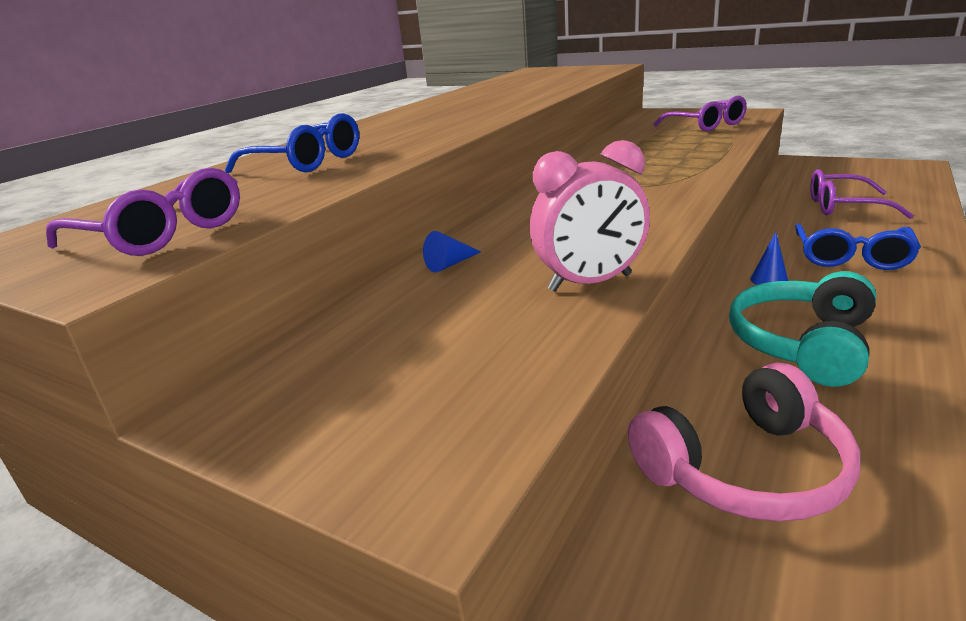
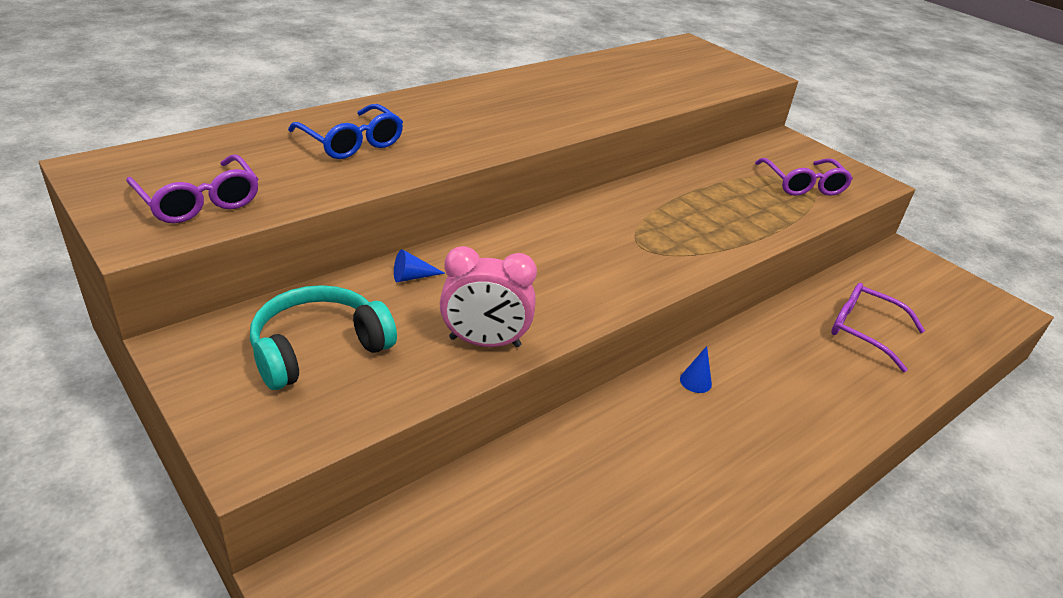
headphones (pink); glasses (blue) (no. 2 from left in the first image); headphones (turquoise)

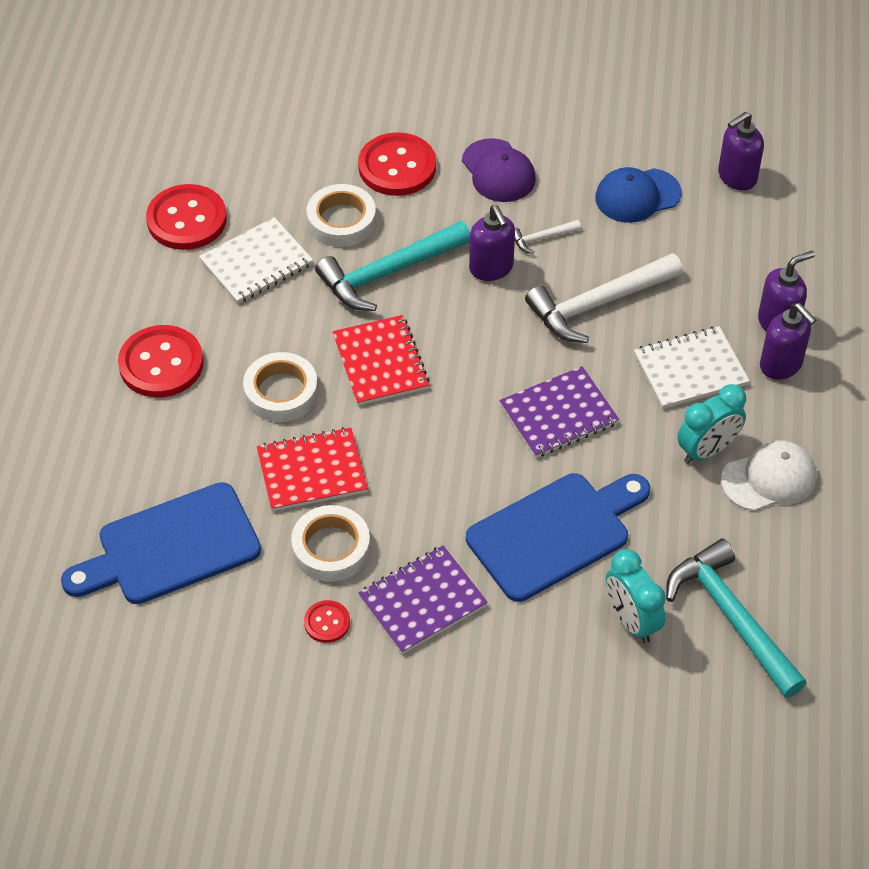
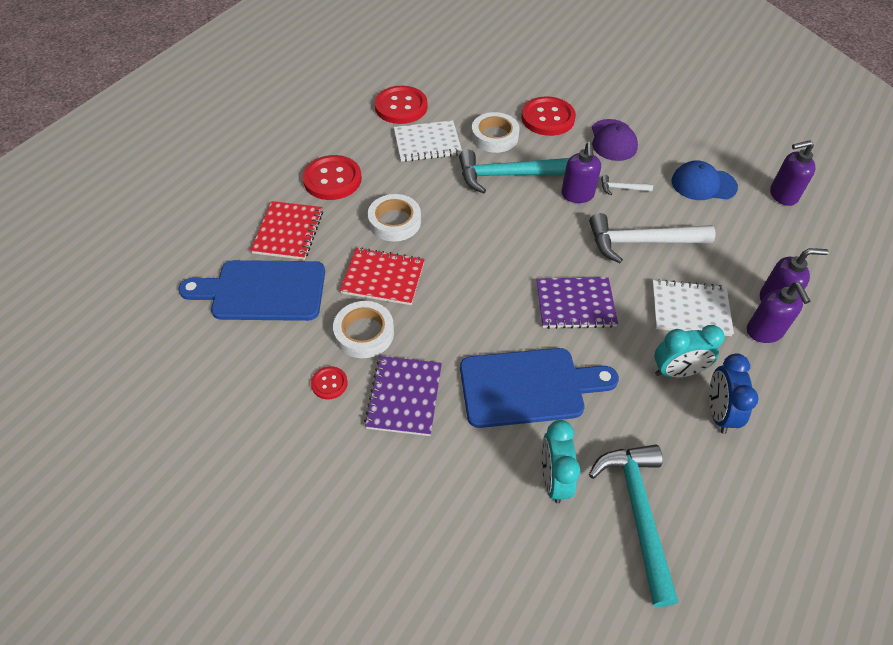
notebook (red) (no. 1 from left); clock (blue); notebook (purple) (no. 1 from left)

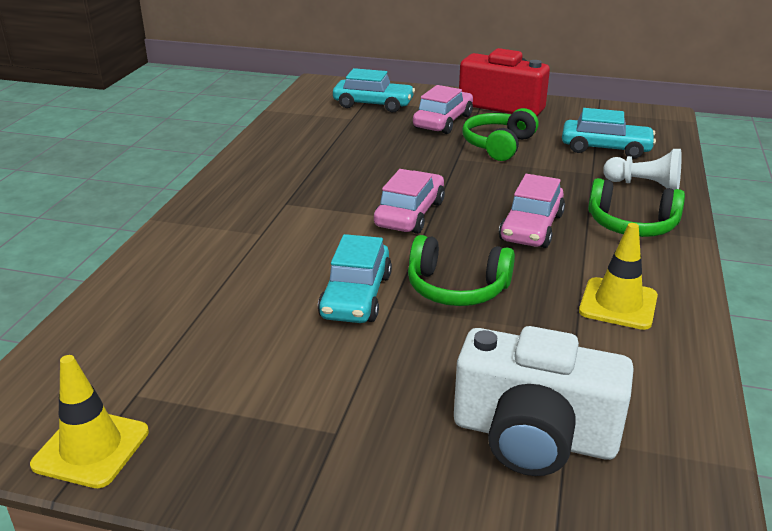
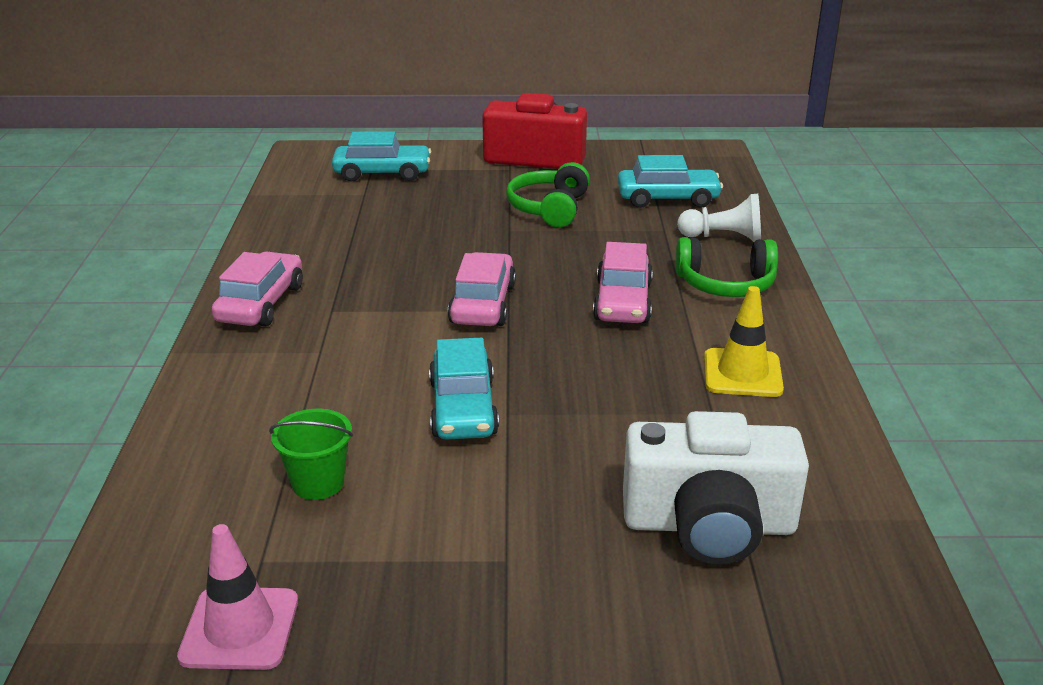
headphones (green) (no. 1 from left in the first image); bucket (green); car (pink) (no. 1 from left); traffic cone (pink)

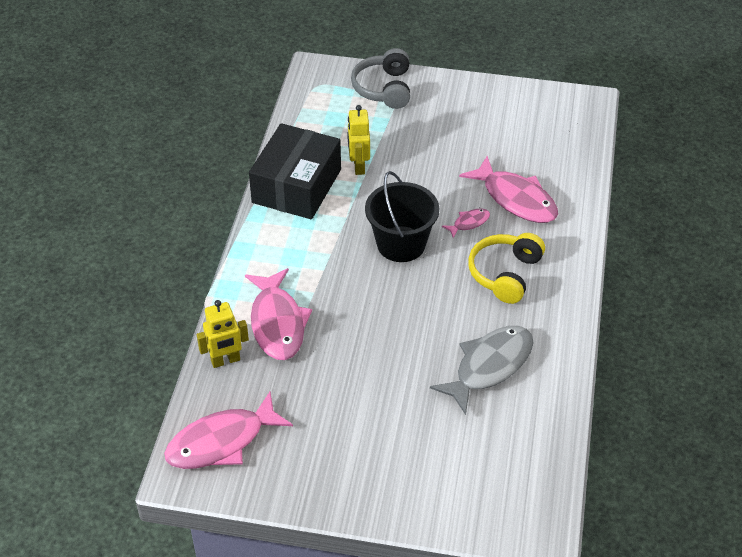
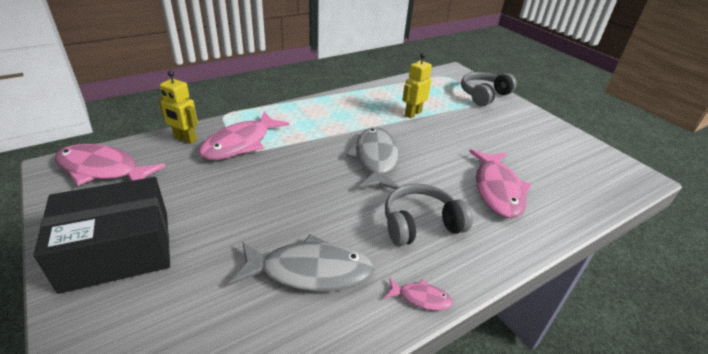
box (black); fish (pink) (no. 3 from left); fish (grey) (no. 2 from left); headphones (grey) (no. 1 from left)

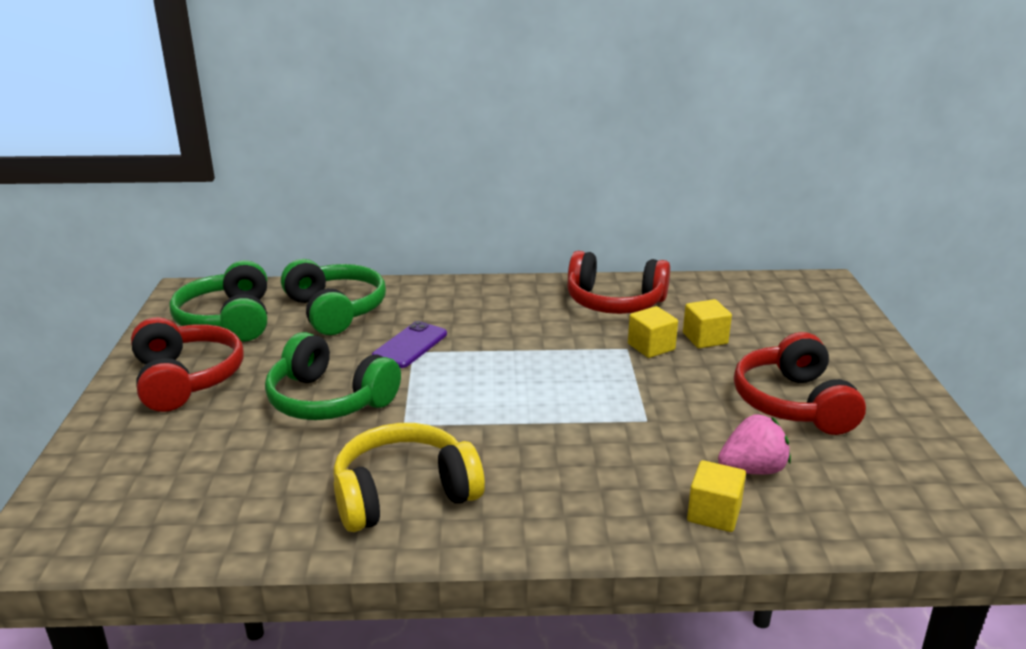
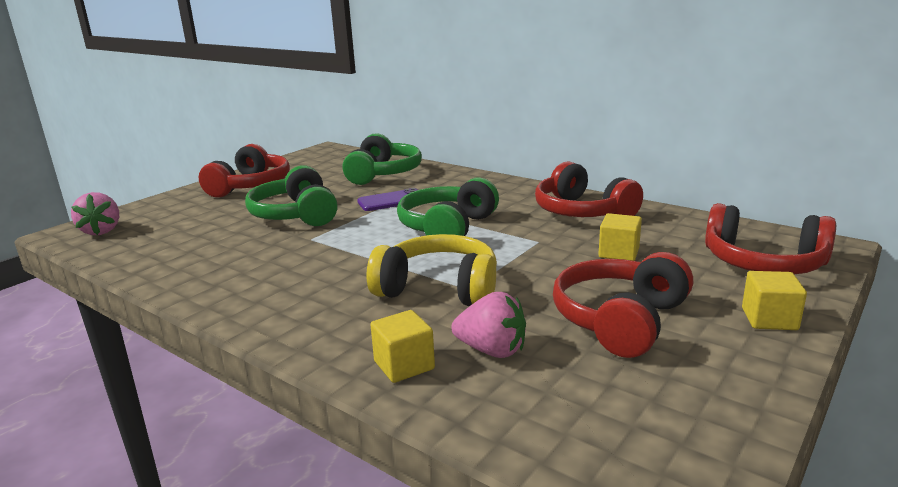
strawberry (pink) (no. 1 from left); headphones (red) (no. 4 from left); headphones (green) (no. 3 from left); headphones (yellow); cube (yellow) (no. 3 from left)

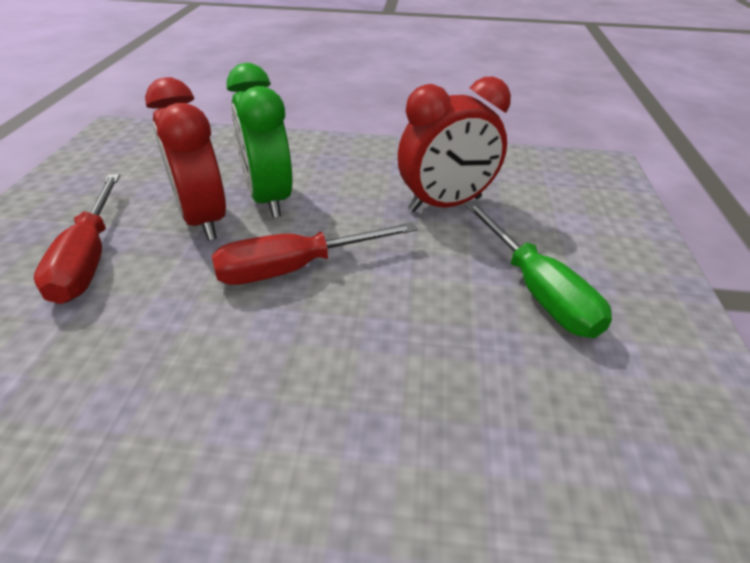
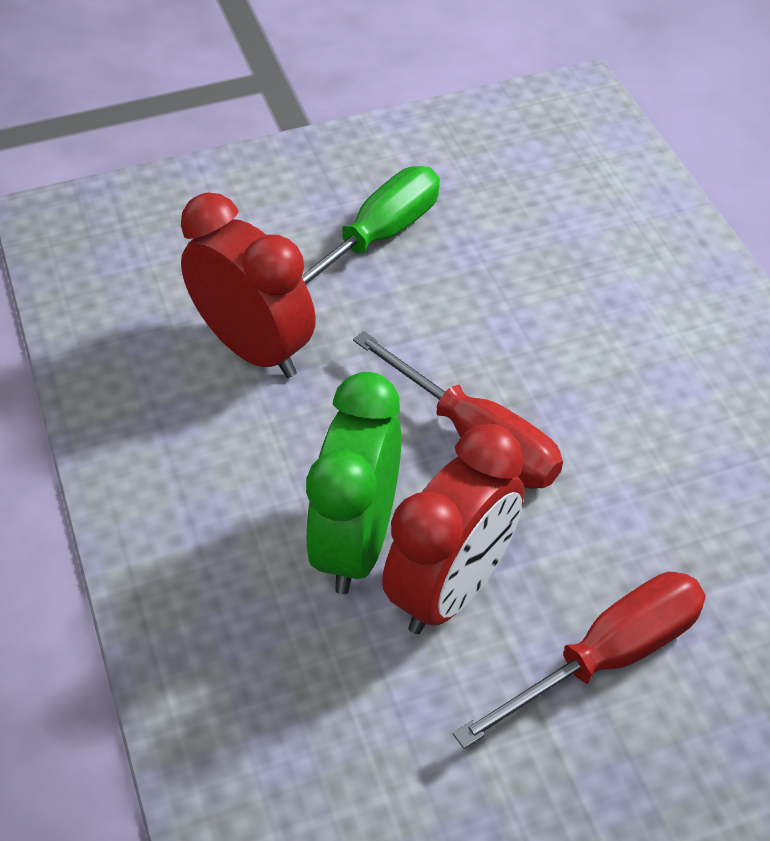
clock (green)

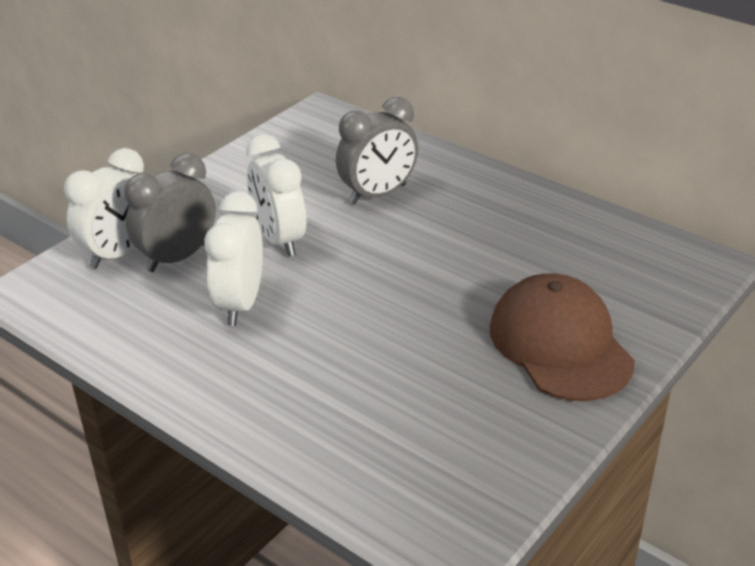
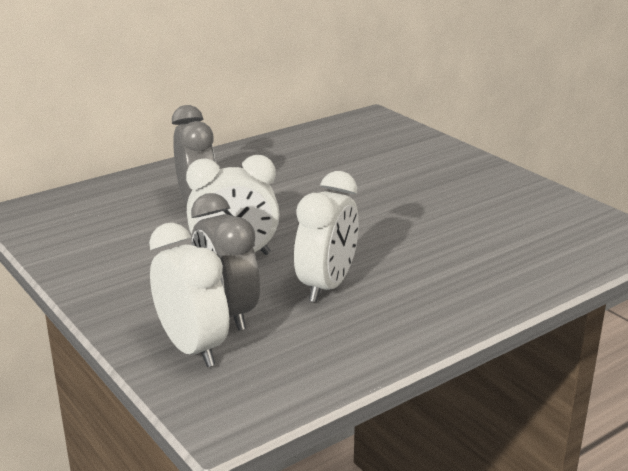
cap (brown); clock (white) (no. 3 from left)

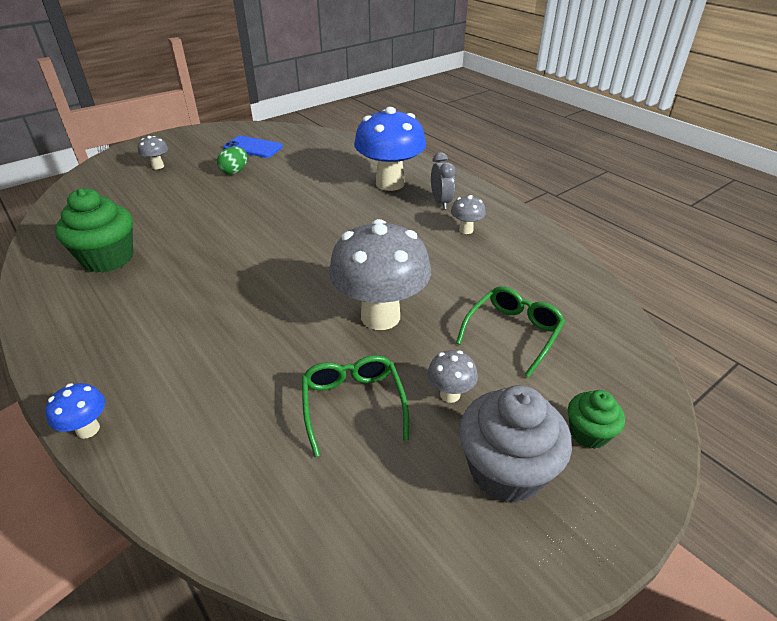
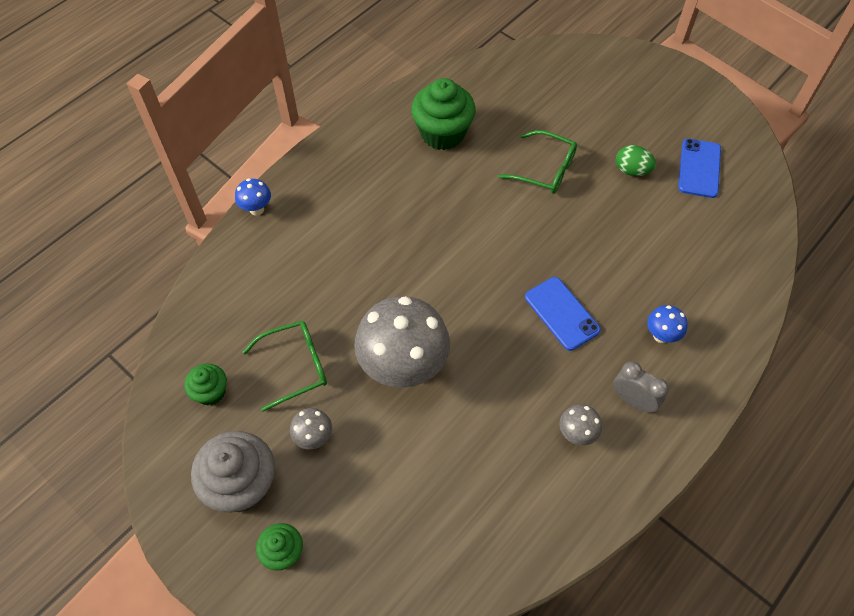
mushroom (grey) (no. 1 from left in the first image); cupcake (green) (no. 1 from left); phone (blue) (no. 1 from left); glasses (green) (no. 2 from left); clock (grey); mushroom (blue) (no. 2 from left)

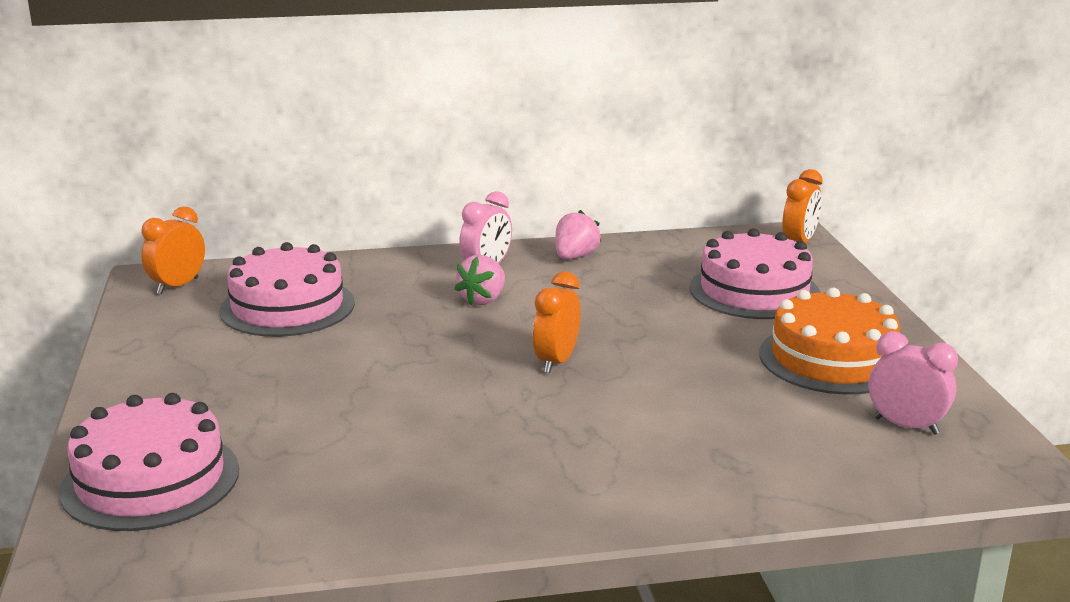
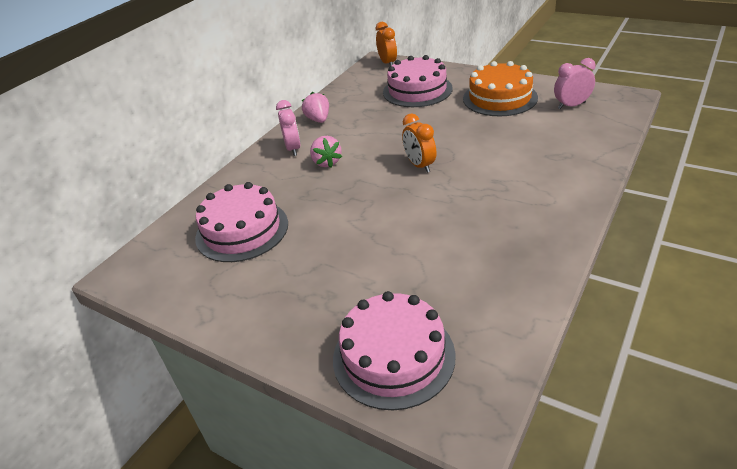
clock (orange) (no. 1 from left in the first image)

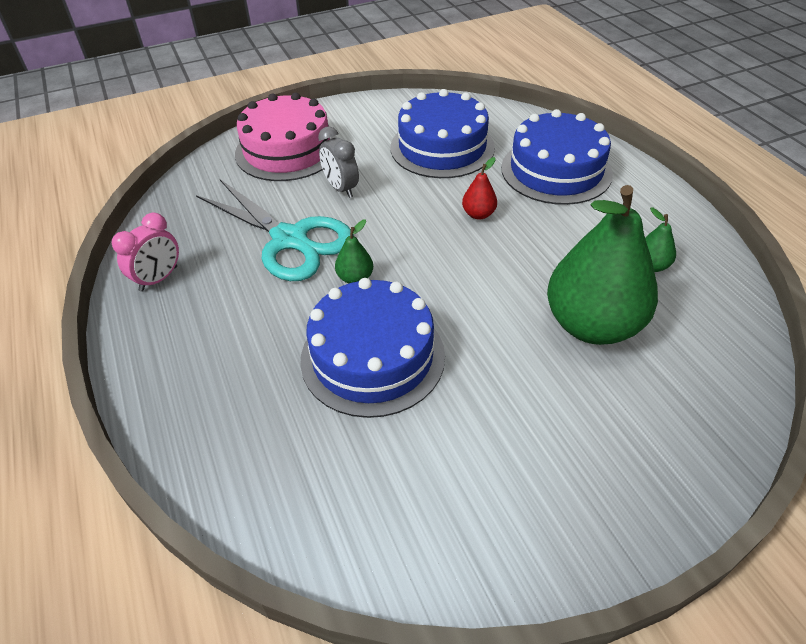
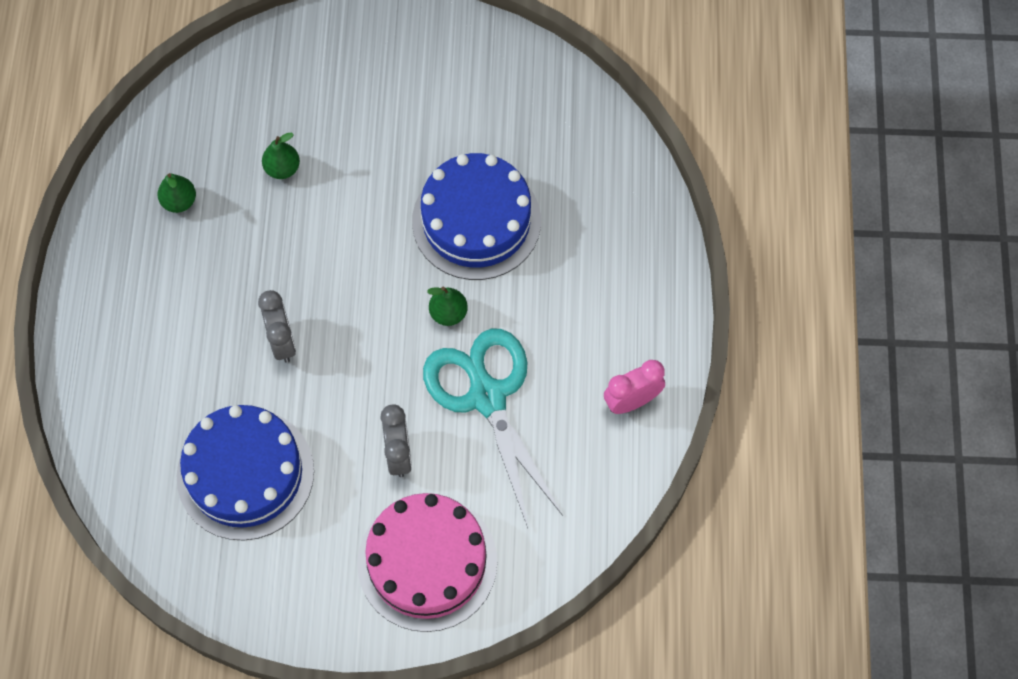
cake (blue) (no. 3 from left in the first image); clock (grey) (no. 1 from left); pear (green) (no. 2 from left)

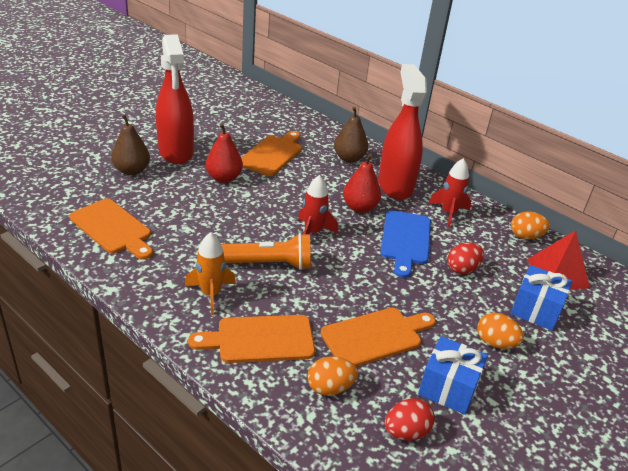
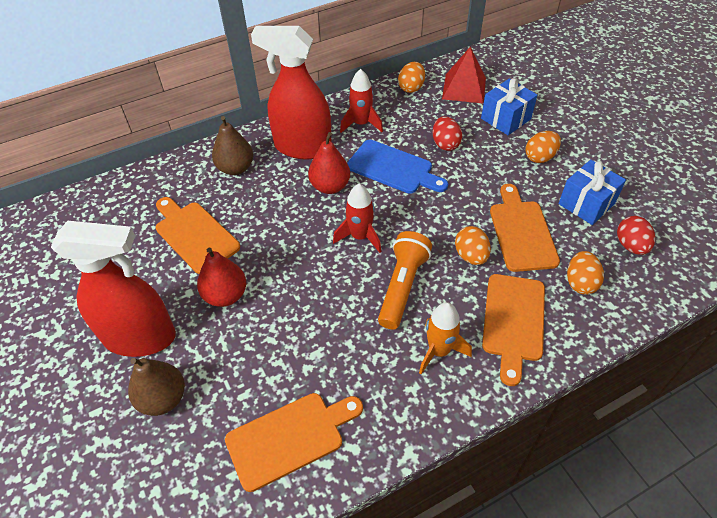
egg (orange) (no. 2 from left)

